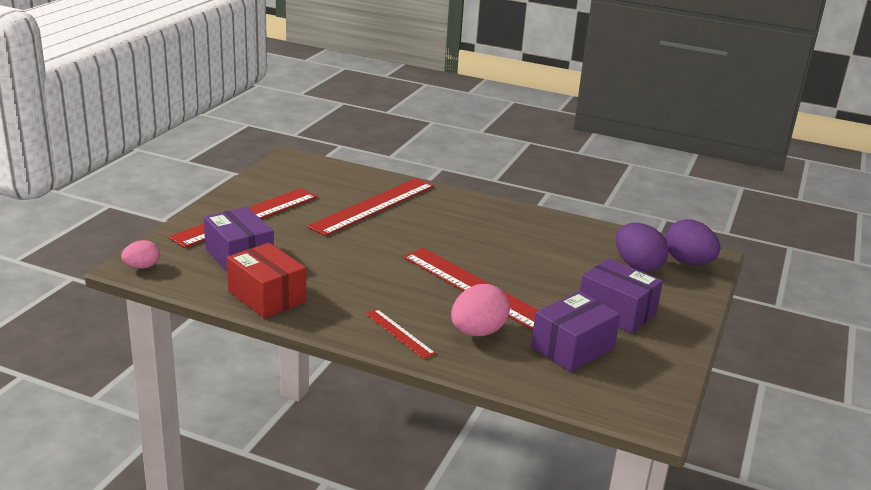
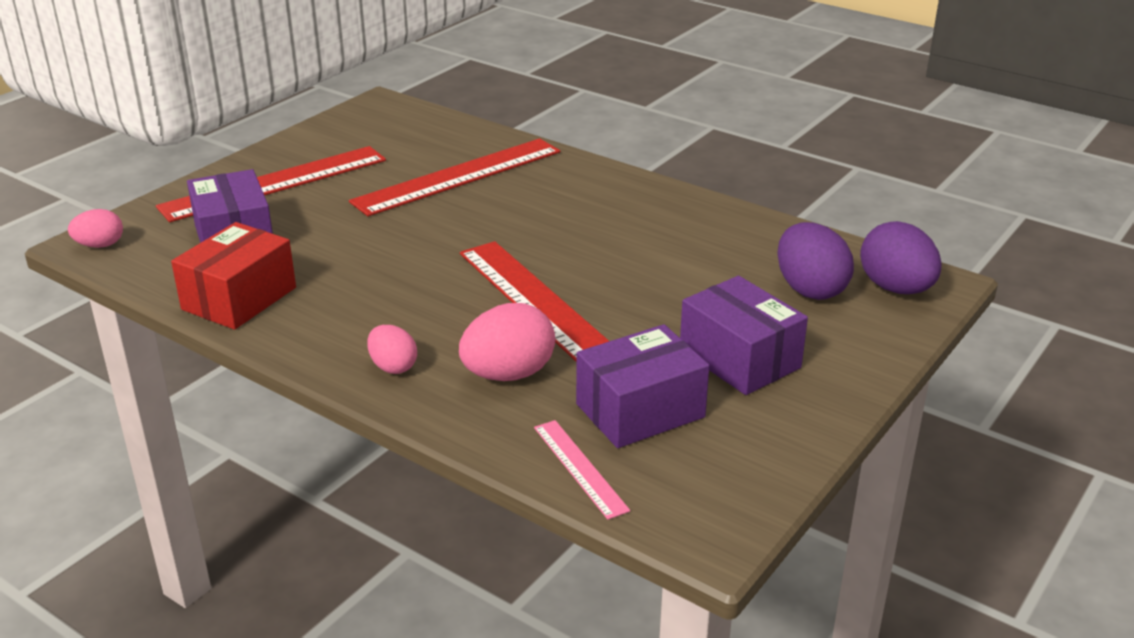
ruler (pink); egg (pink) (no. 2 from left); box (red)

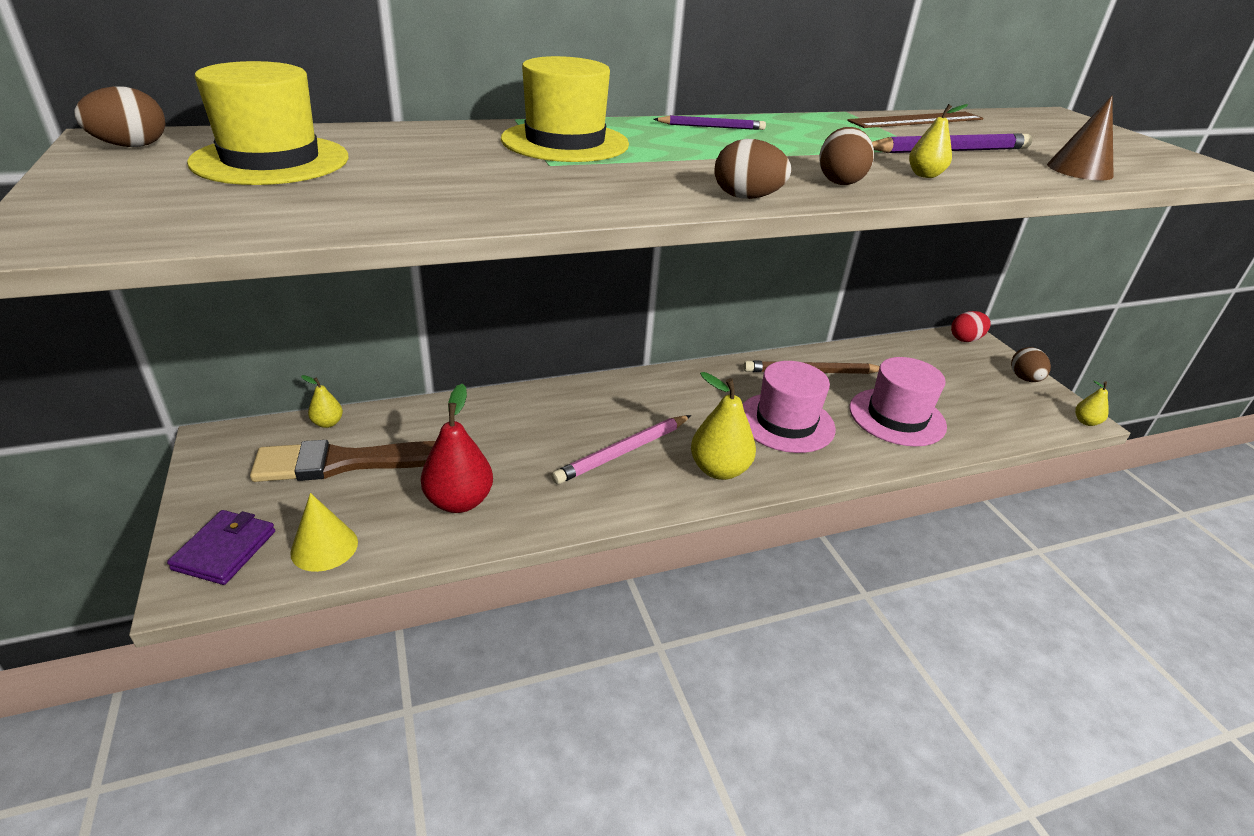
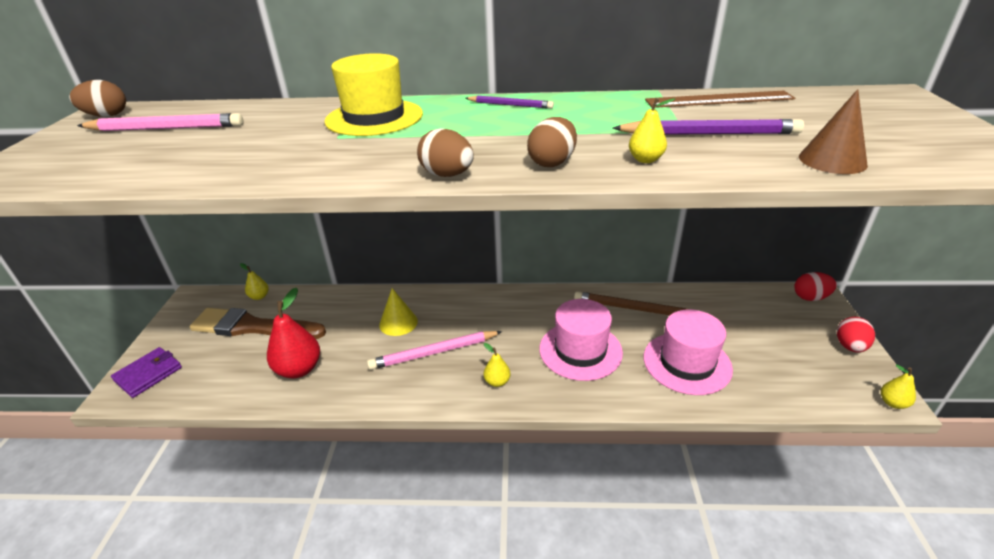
cone (yellow); pencil (pink) (no. 1 from left); egg (red) (no. 2 from left); pear (yellow) (no. 2 from left)

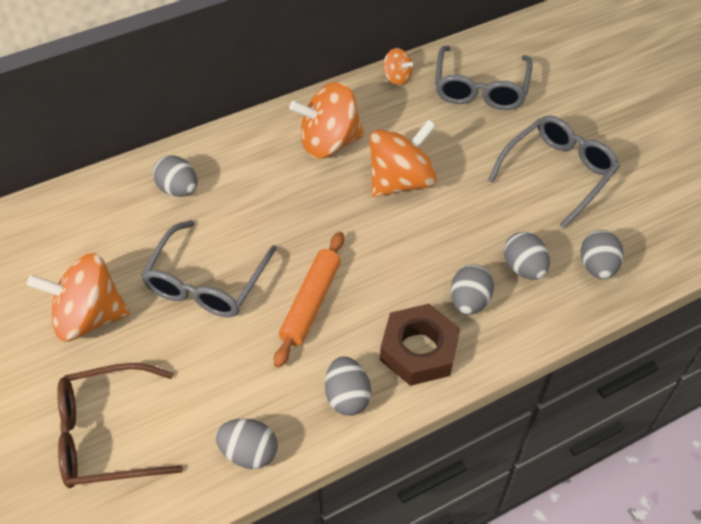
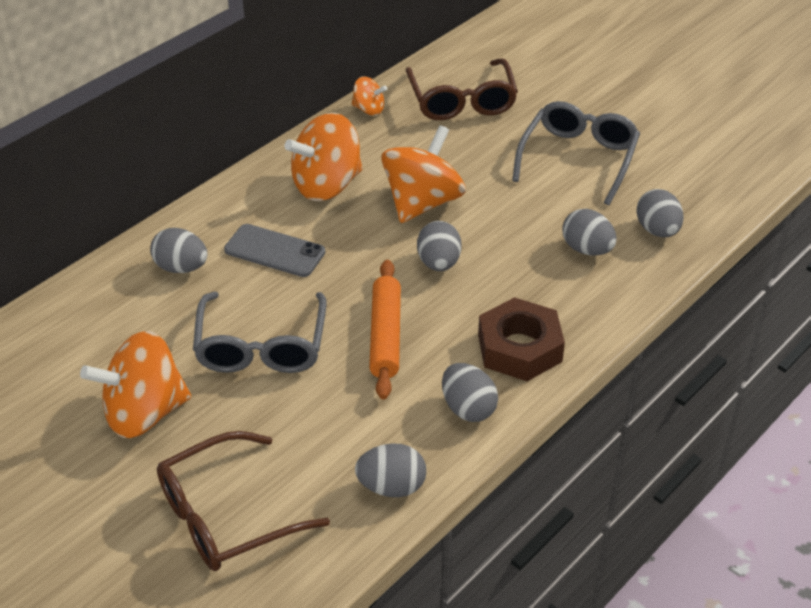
phone (grey); egg (grey) (no. 3 from left); glasses (brown) (no. 2 from left)

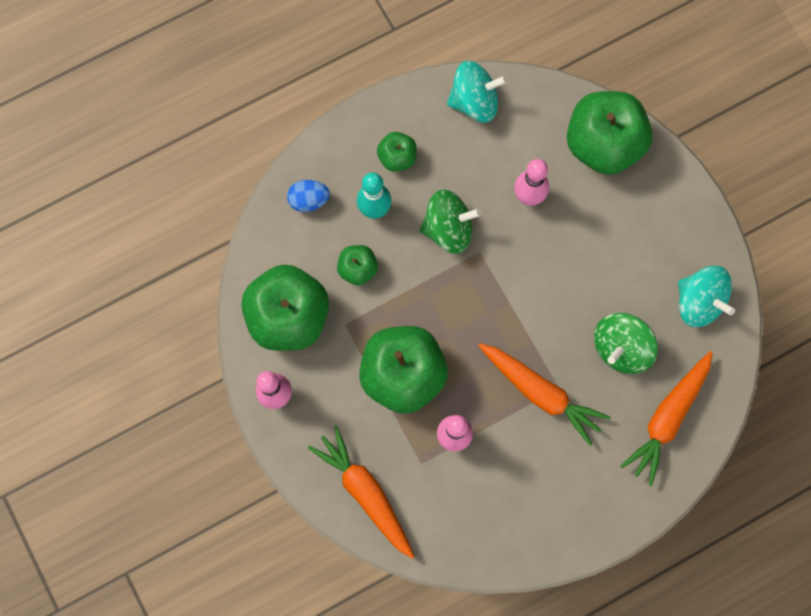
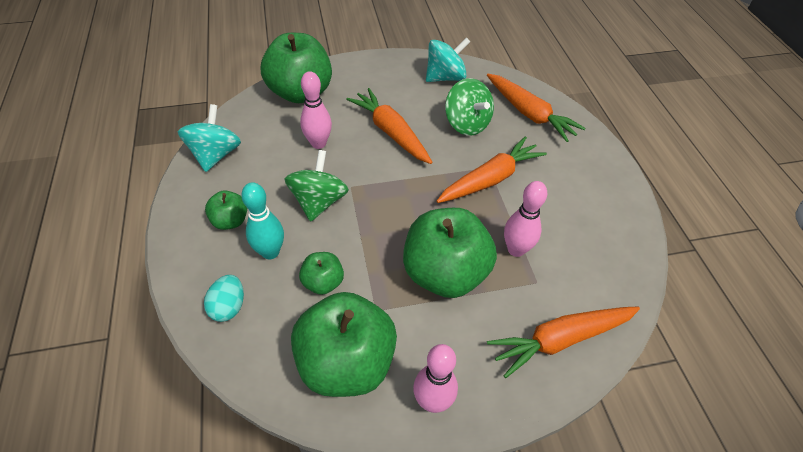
carrot (orange) (no. 1 from left); egg (turquoise)

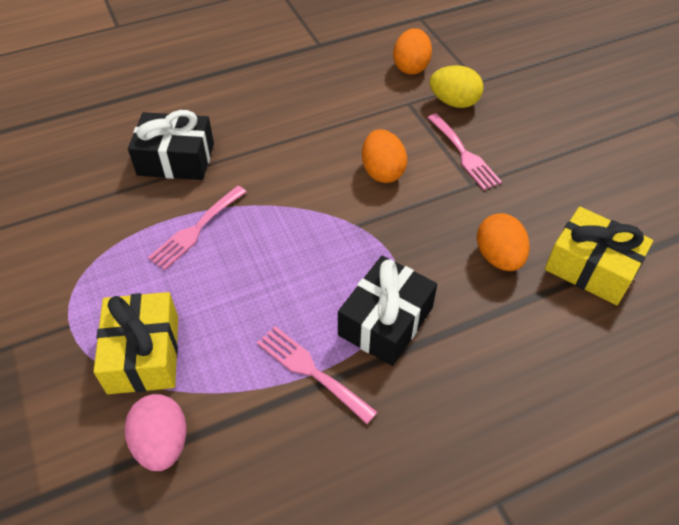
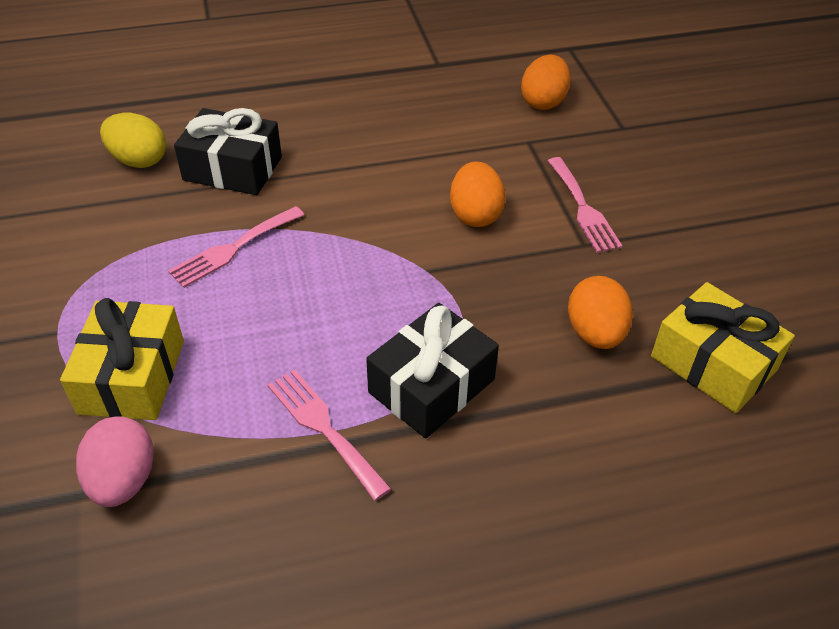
egg (yellow)

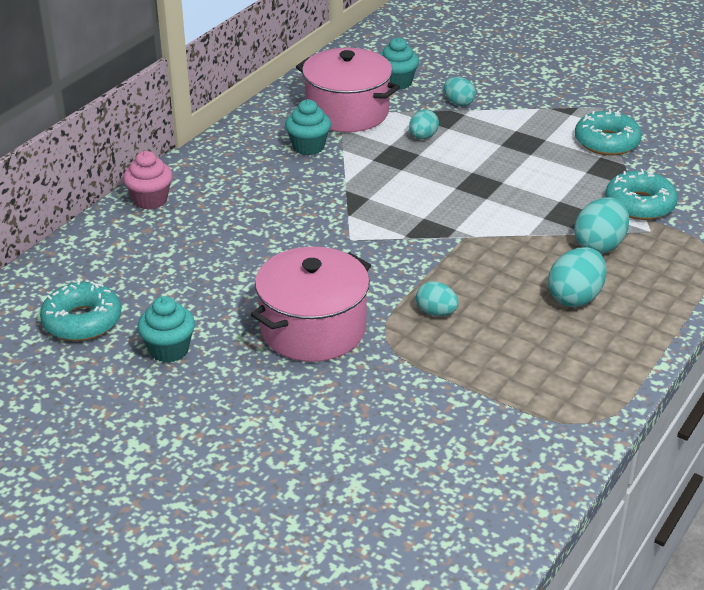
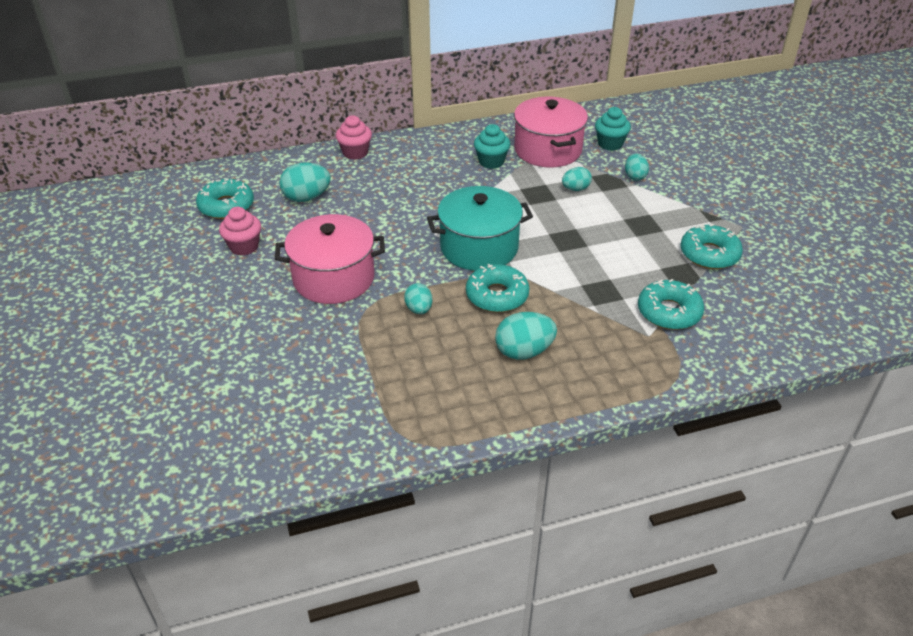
pot (turquoise); donut (turquoise) (no. 2 from left); egg (turquoise) (no. 1 from left); cupcake (pink) (no. 1 from left)

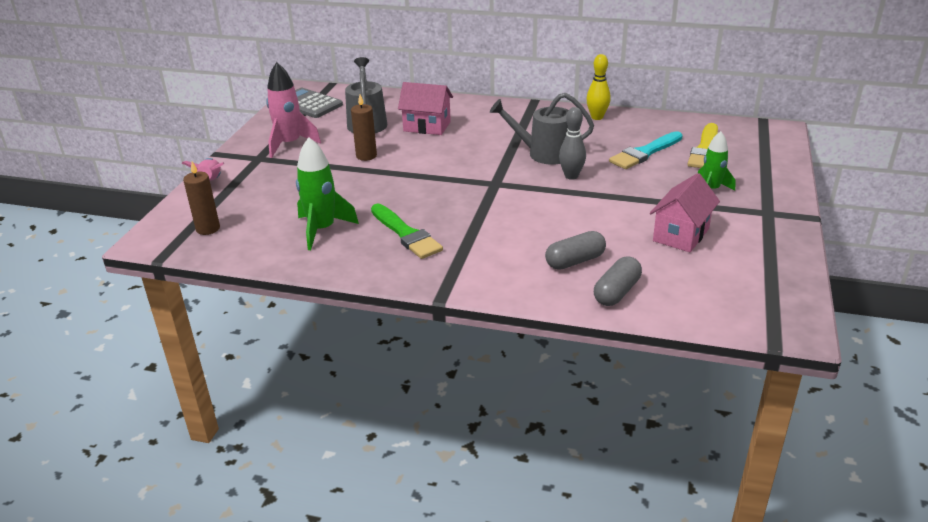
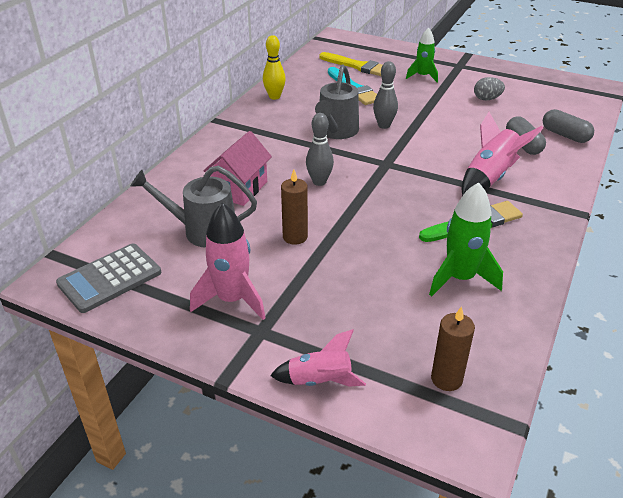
bowling pin (grey) (no. 1 from left); rocket (pink) (no. 3 from left); egg (grey)

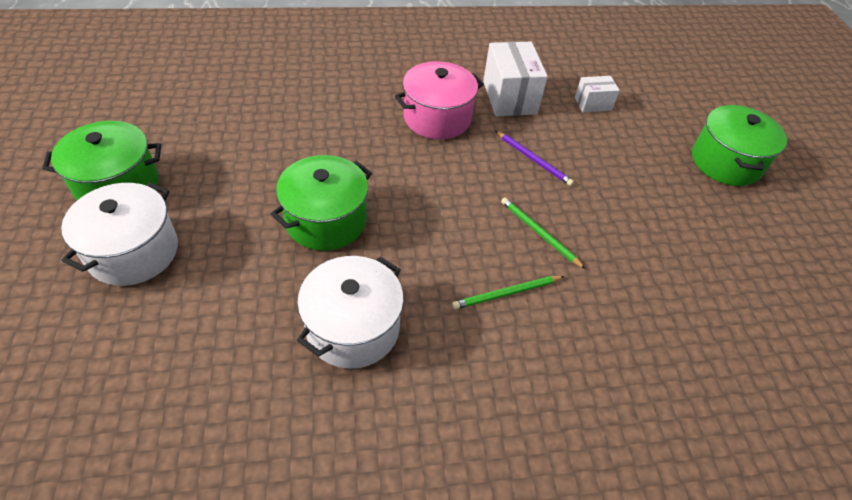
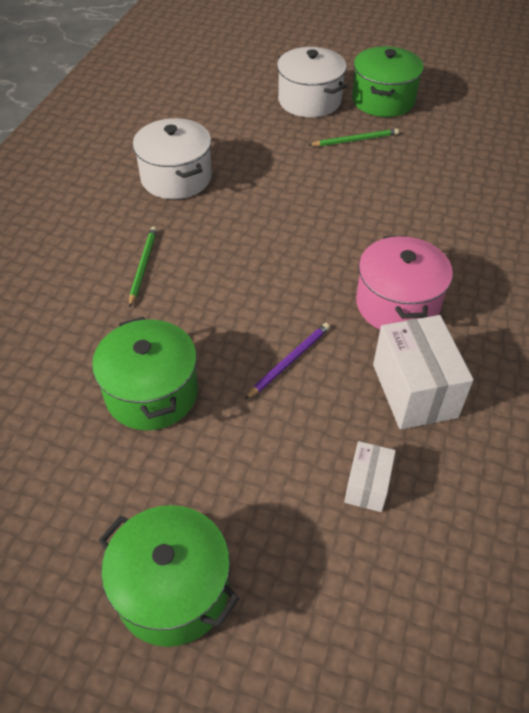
pot (green) (no. 1 from left); pencil (green) (no. 2 from left); box (white) (no. 2 from left); pencil (purple)

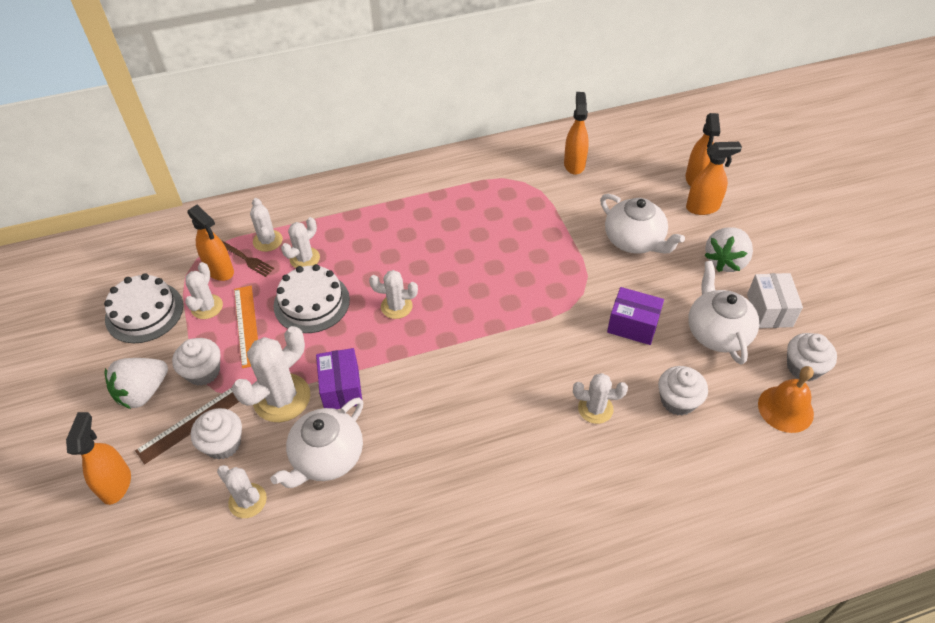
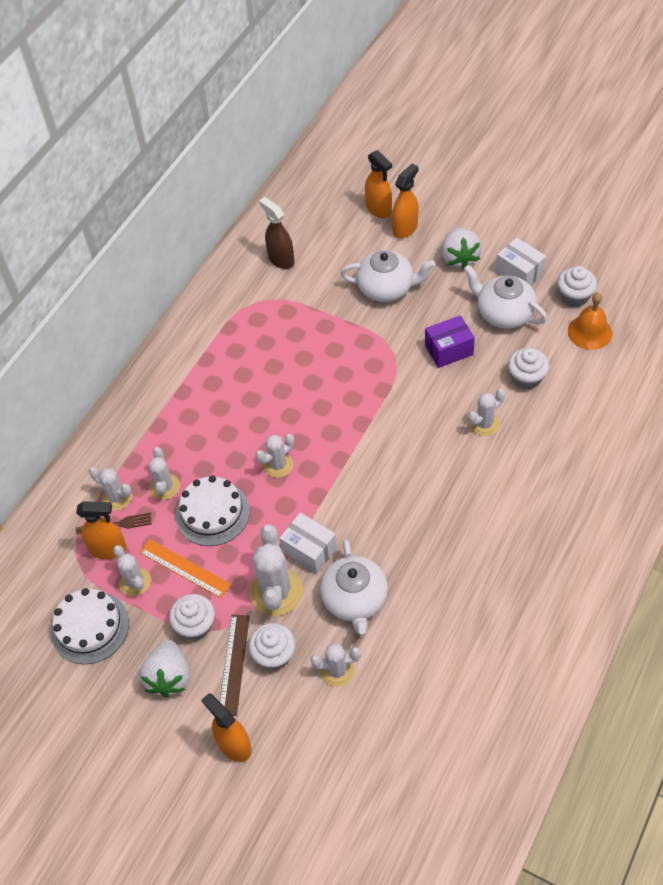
box (white) (no. 1 from left); spray bottle (brown)

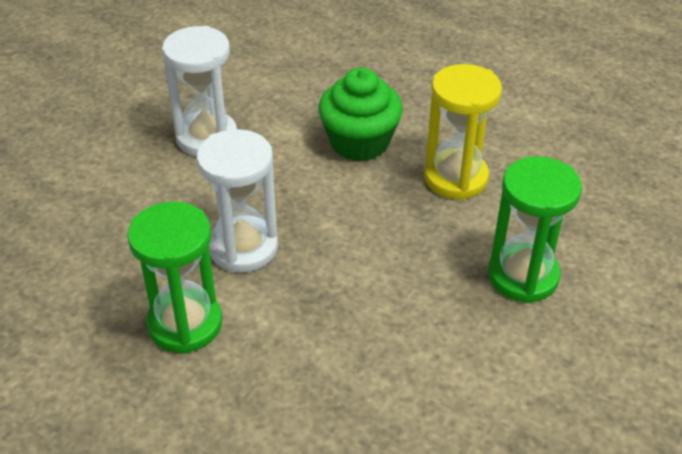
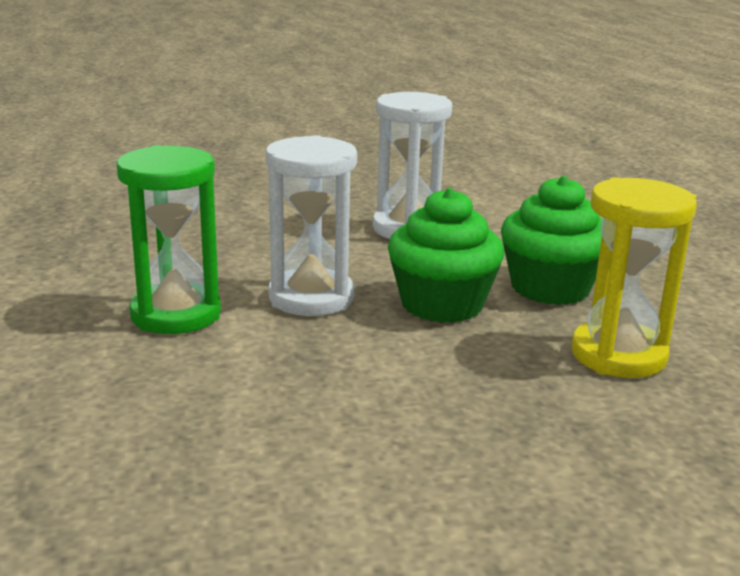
hourglass (green) (no. 2 from left in the first image); cupcake (green) (no. 1 from left)

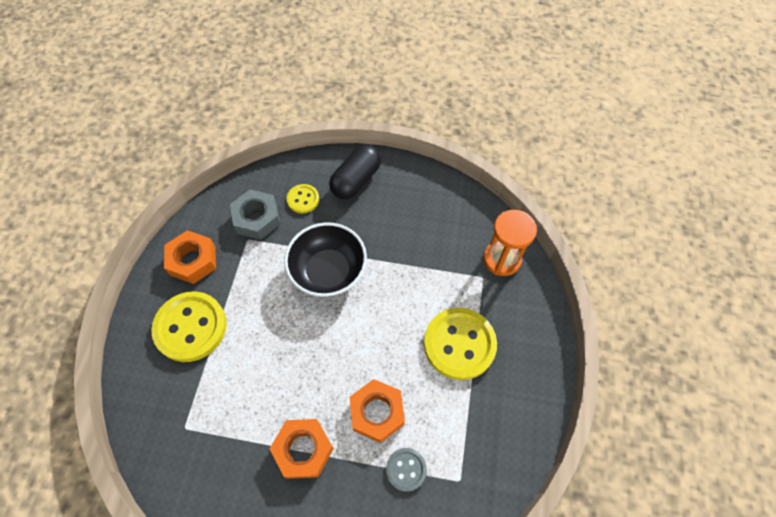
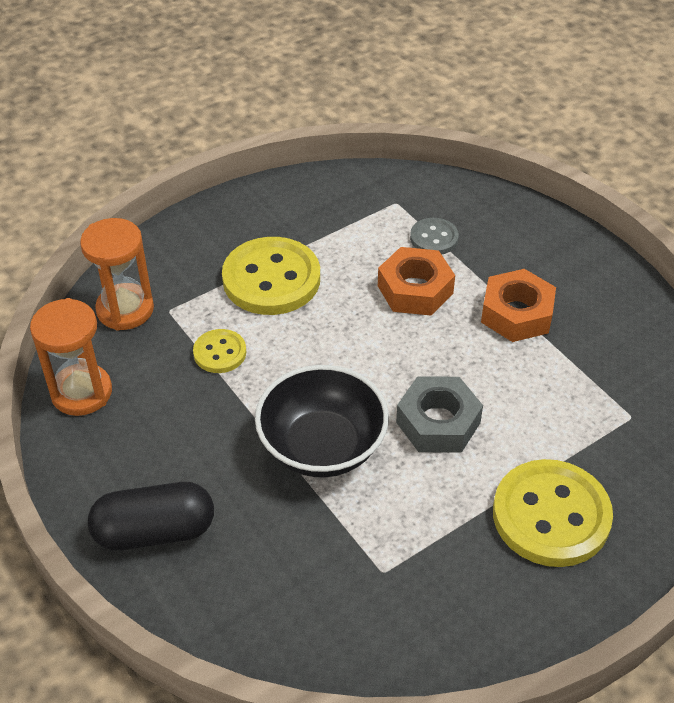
nut (orange) (no. 1 from left in the first image); hourglass (orange) (no. 1 from left); nut (grey); button (yellow) (no. 1 from left)

